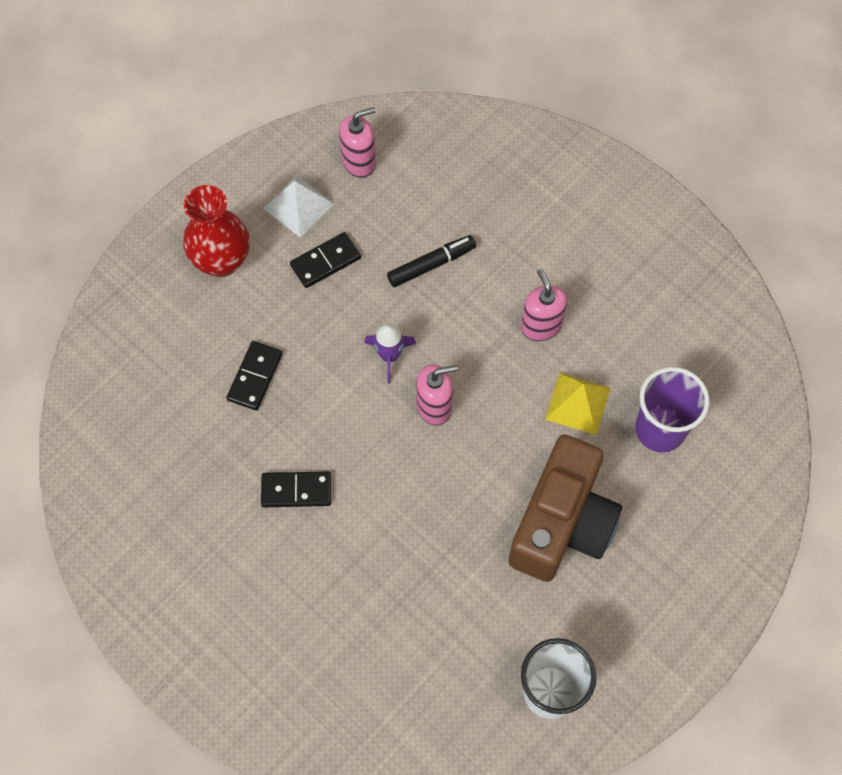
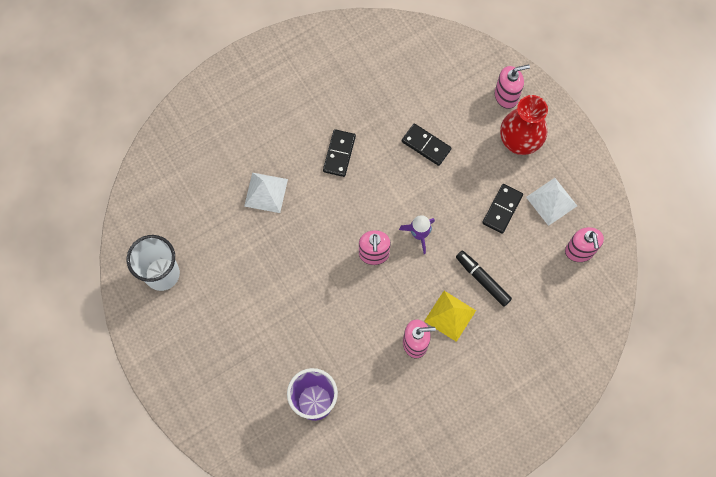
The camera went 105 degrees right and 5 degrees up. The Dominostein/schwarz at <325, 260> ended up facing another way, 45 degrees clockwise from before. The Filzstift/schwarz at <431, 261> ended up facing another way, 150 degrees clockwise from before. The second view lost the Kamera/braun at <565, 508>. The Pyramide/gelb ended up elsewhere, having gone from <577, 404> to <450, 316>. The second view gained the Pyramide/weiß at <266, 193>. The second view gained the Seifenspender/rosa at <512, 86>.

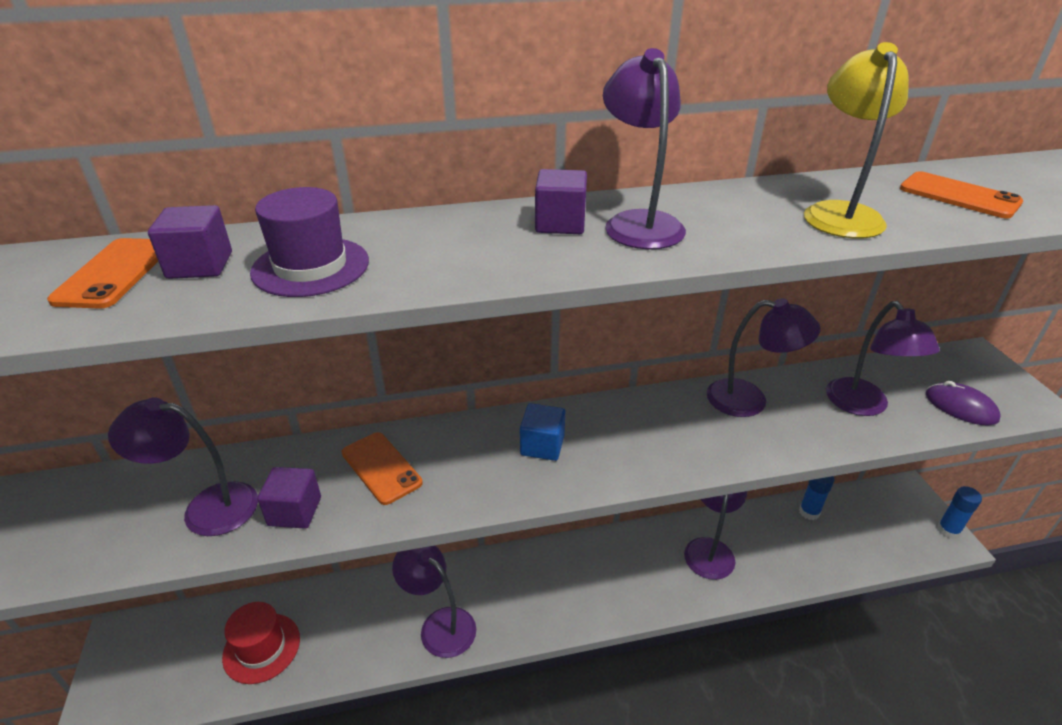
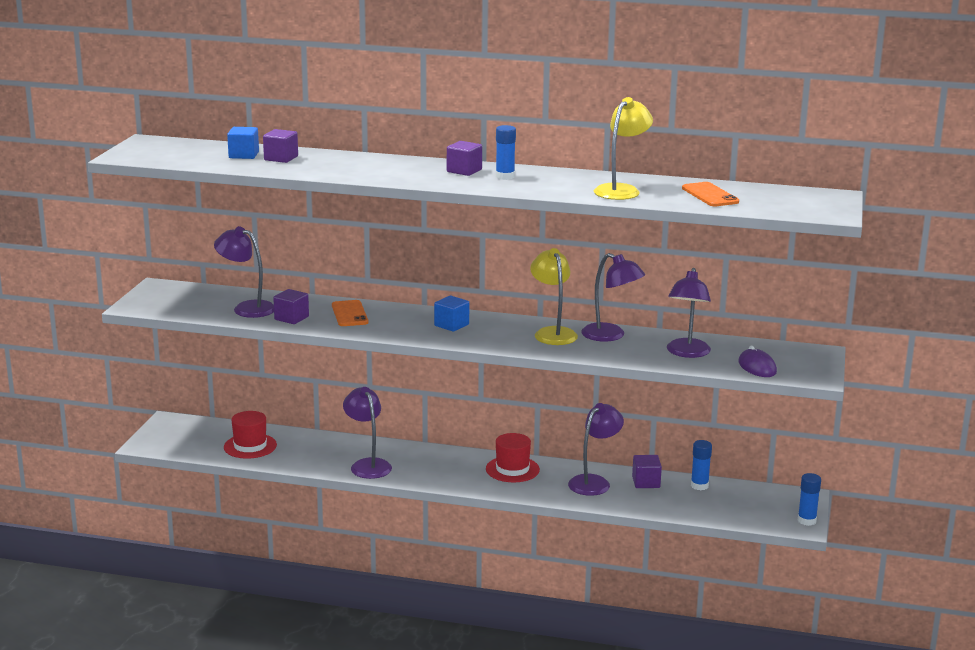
The camera went 25 degrees right and 15 degrees down. Where the Handy/orange stood at <102, 273>, the Kubus/blau came to stand at <243, 143>. The second view lost the Hut/lila at <309, 242>. Where the Lampe/lila stood at <644, 148>, the Klebestift/blau came to stand at <506, 152>. The second view gained the Hut/rot at <513, 457>. The second view gained the Lampe/gelb at <554, 296>. The second view gained the Kubus/lila at <647, 471>.

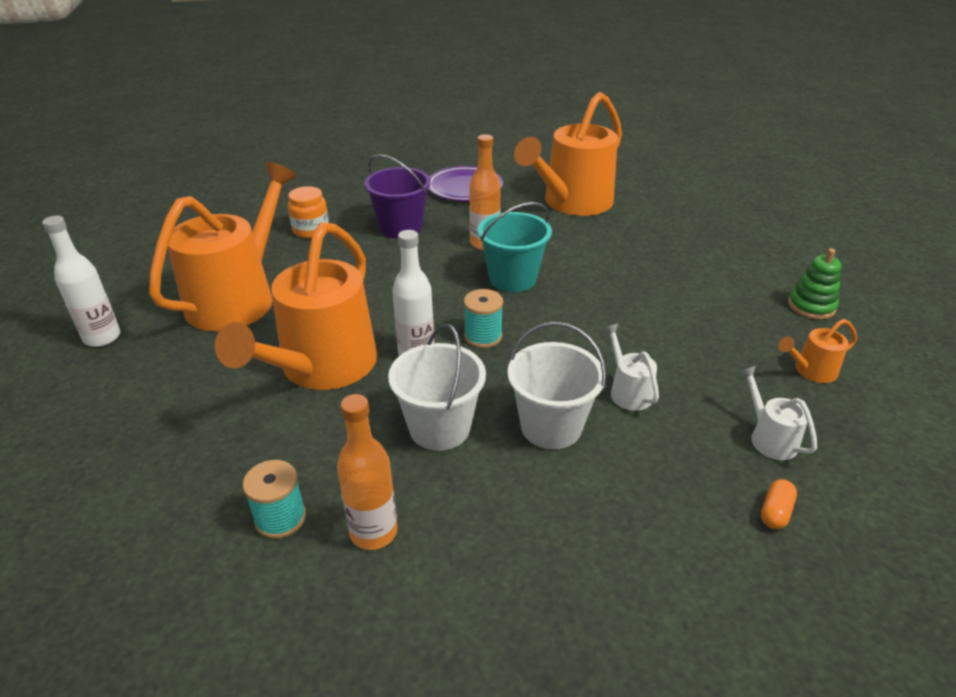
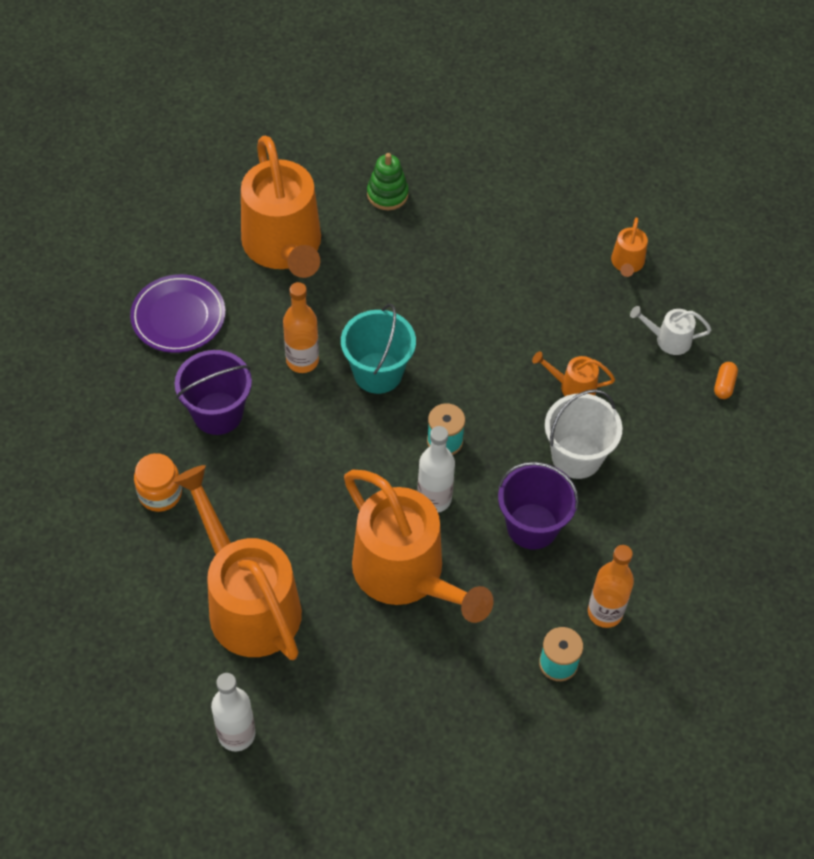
The camera went 60 degrees left and 20 degrees up. What was the Eimer/weiß at <437, 387> turned into the Eimer/lila at <538, 506>. What was the Gießkanne/weiß at <631, 367> turned into the Gießkanne/orange at <573, 373>. The Kapsel/orange at <779, 504> ended up facing another way, 45 degrees clockwise from before. The Stapelspielzeug/grün ended up elsewhere, having gone from <815, 284> to <388, 181>.

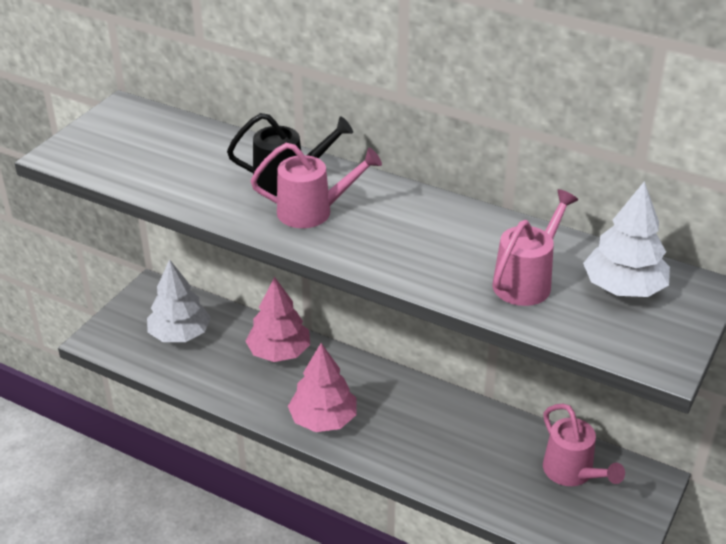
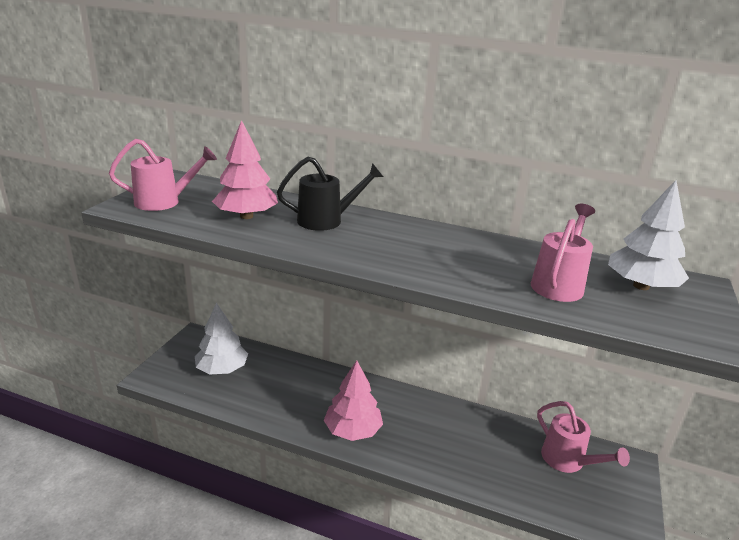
The camera went 10 degrees left and 10 degrees down. The Baum/rosa ended up elsewhere, having gone from <277, 319> to <245, 169>. The Gießkanne/rosa ended up elsewhere, having gone from <316, 185> to <163, 175>.

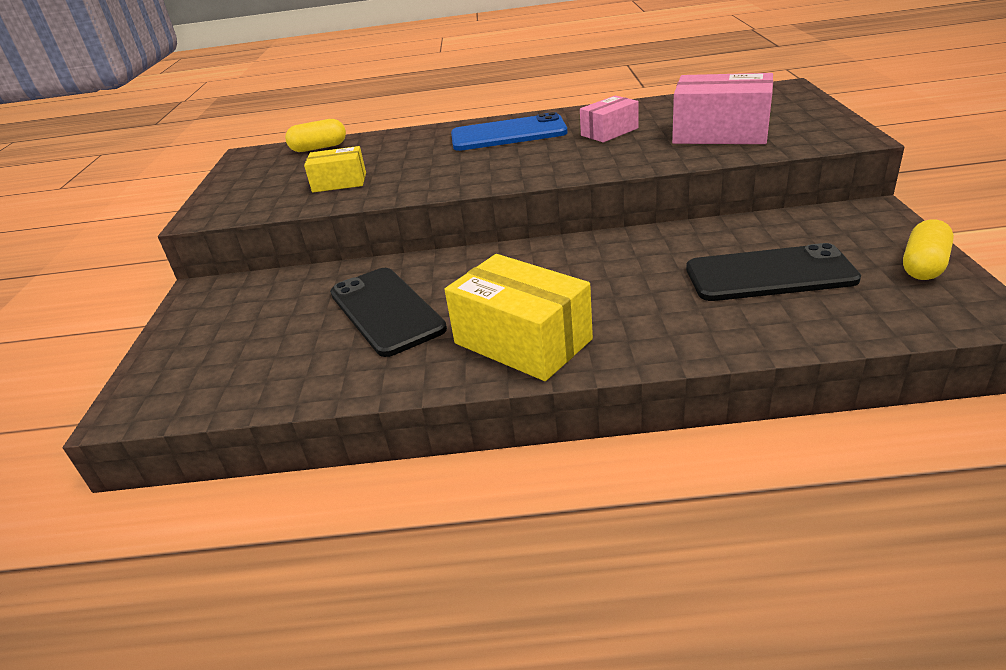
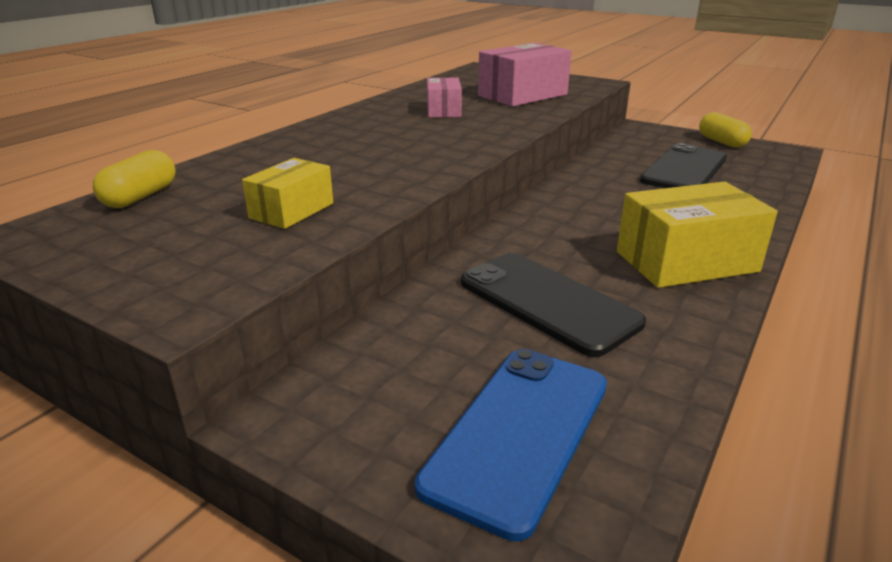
The camera went 60 degrees left and 5 degrees down. The Handy/schwarz at <388, 312> ended up facing another way, 45 degrees clockwise from before. The Handy/blau ended up elsewhere, having gone from <509, 131> to <511, 445>.

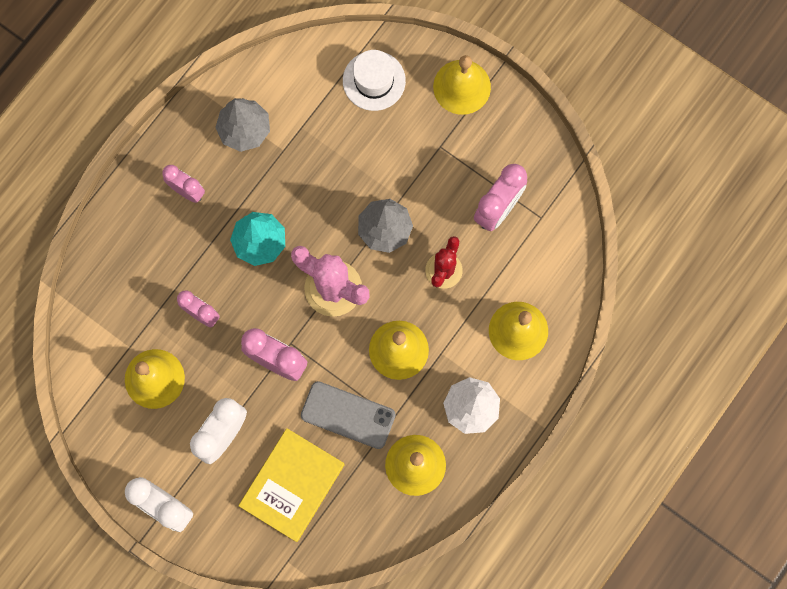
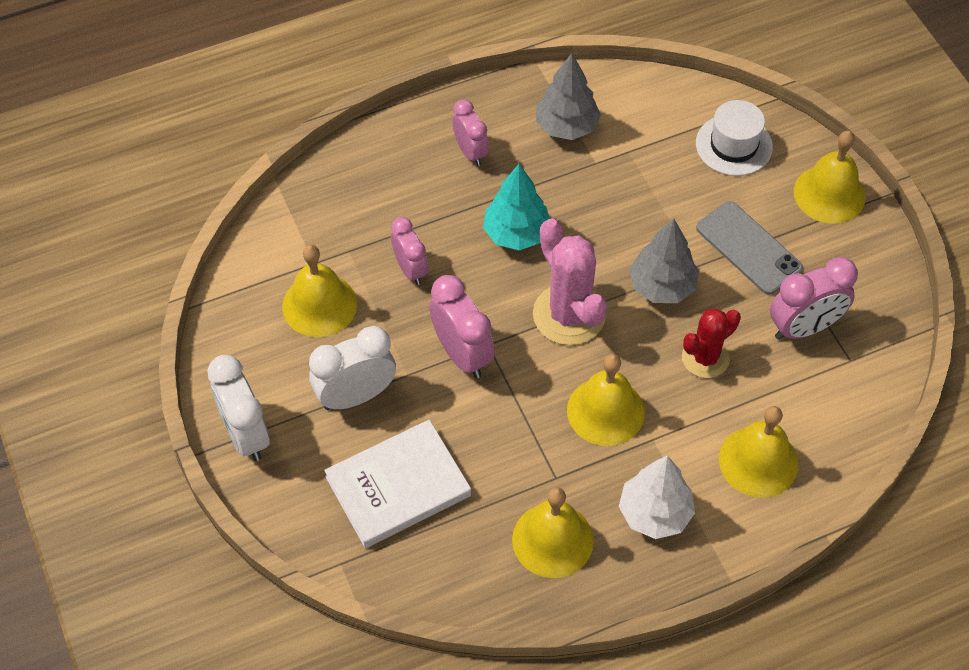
The camera went 30 degrees right and 20 degrees down. What was the Buch/gelb at <291, 485> turned into the Buch/weiß at <397, 484>. The Handy/grau ended up elsewhere, having gone from <348, 415> to <749, 248>.

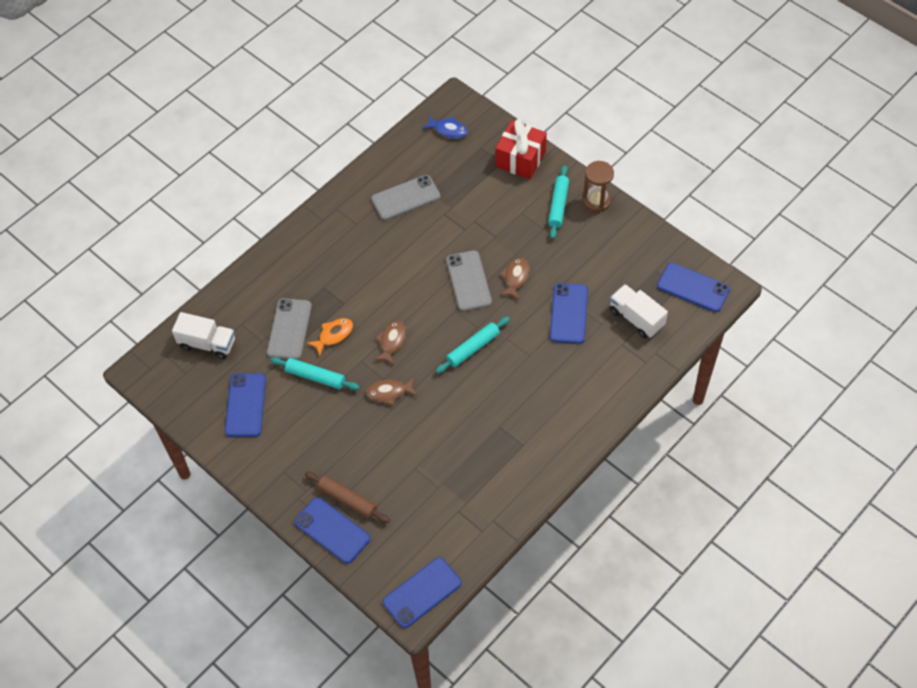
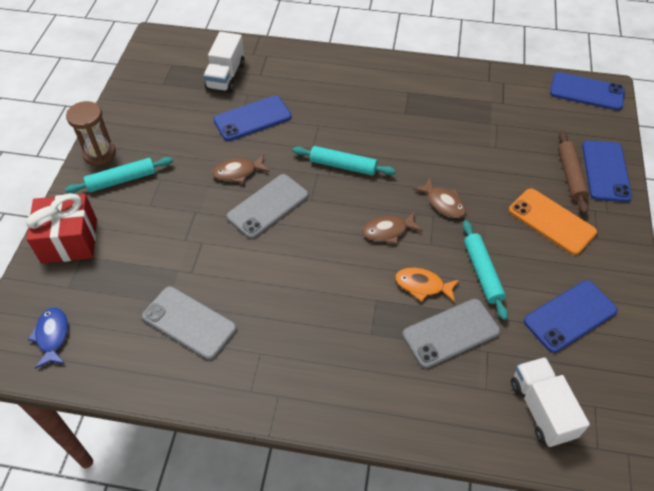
The camera went 125 degrees left and 5 degrees down. The second view lost the Handy/blau at <693, 287>. The second view gained the Handy/orange at <553, 221>.

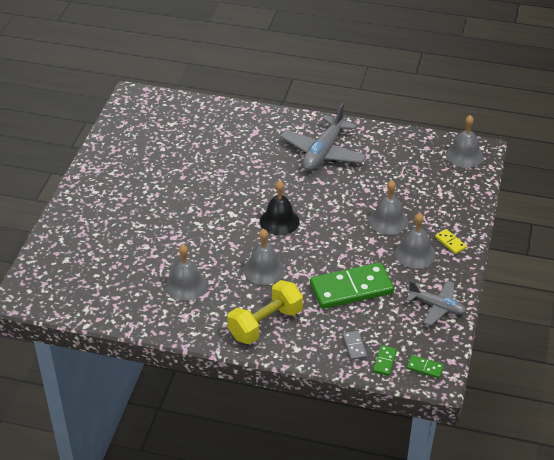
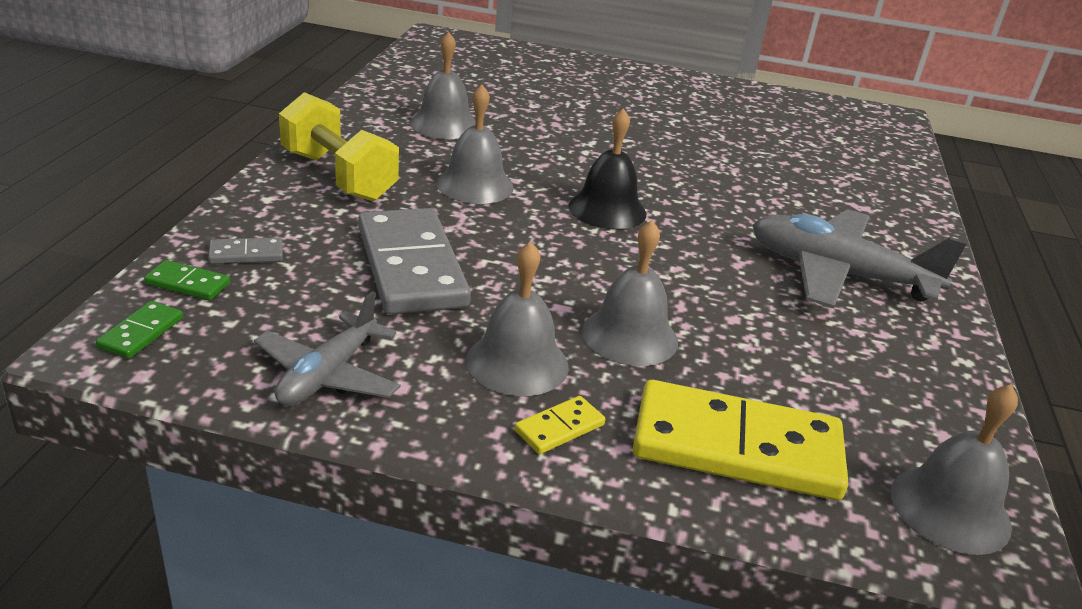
The camera went 85 degrees right and 10 degrees down. What was the Dominostein/grün at <352, 286> turned into the Dominostein/grau at <414, 261>. The second view gained the Dominostein/gelb at <740, 440>.

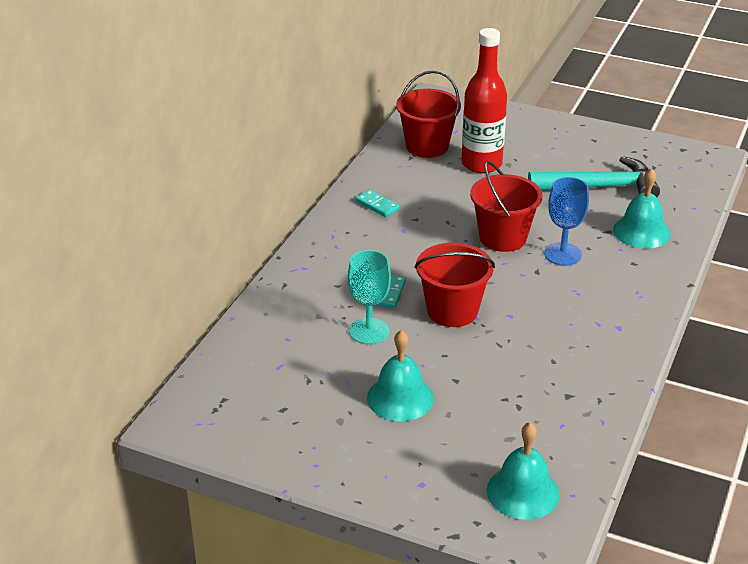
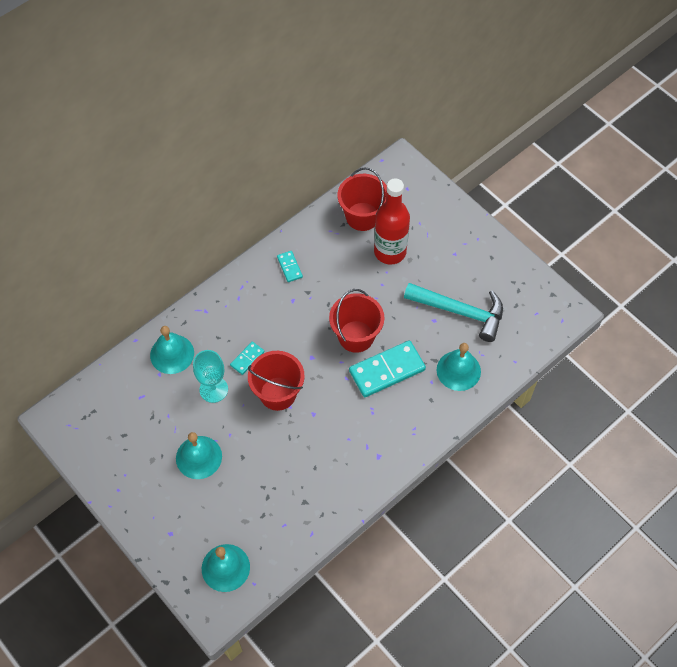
The camera went 25 degrees right and 25 degrees up. Where the Kelch/blau stood at <566, 221>, the Dominostein/türkis came to stand at <387, 368>. The second view gained the Glocke/türkis at <172, 350>.

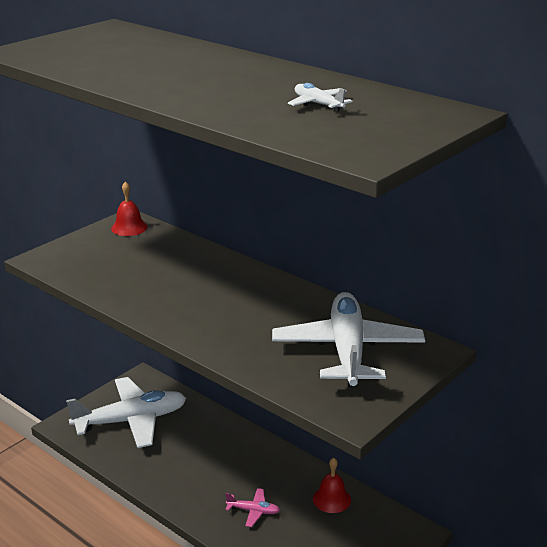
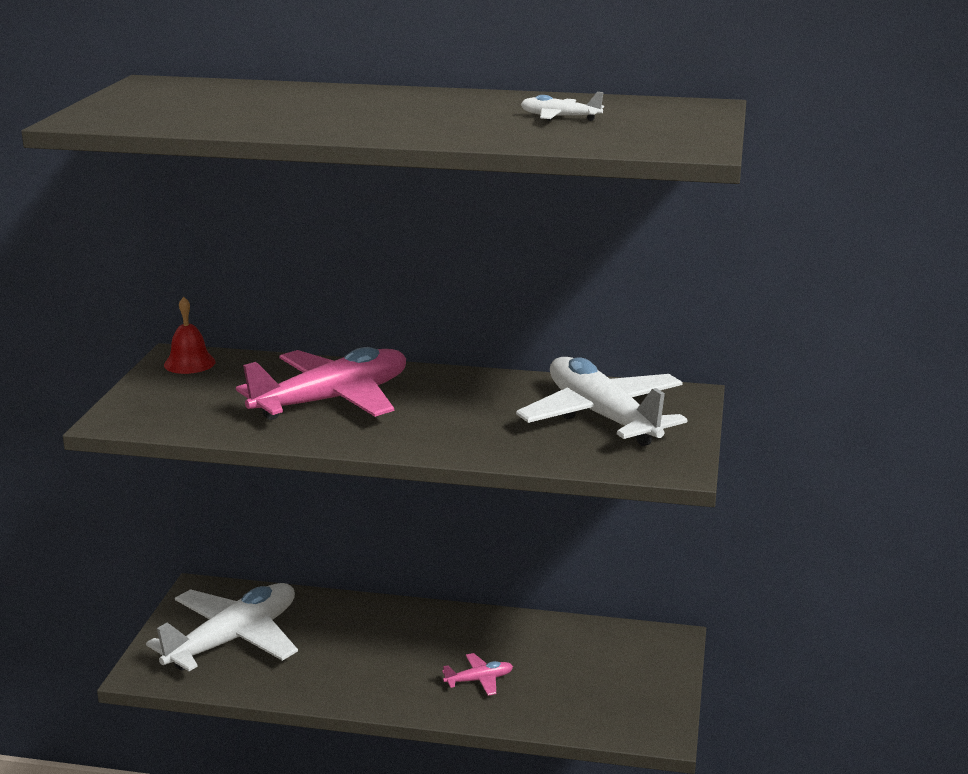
The camera went 30 degrees left and 5 degrees down. The second view lost the Glocke/rot at <332, 485>. The second view gained the Flugzeug/rosa at <321, 383>.

